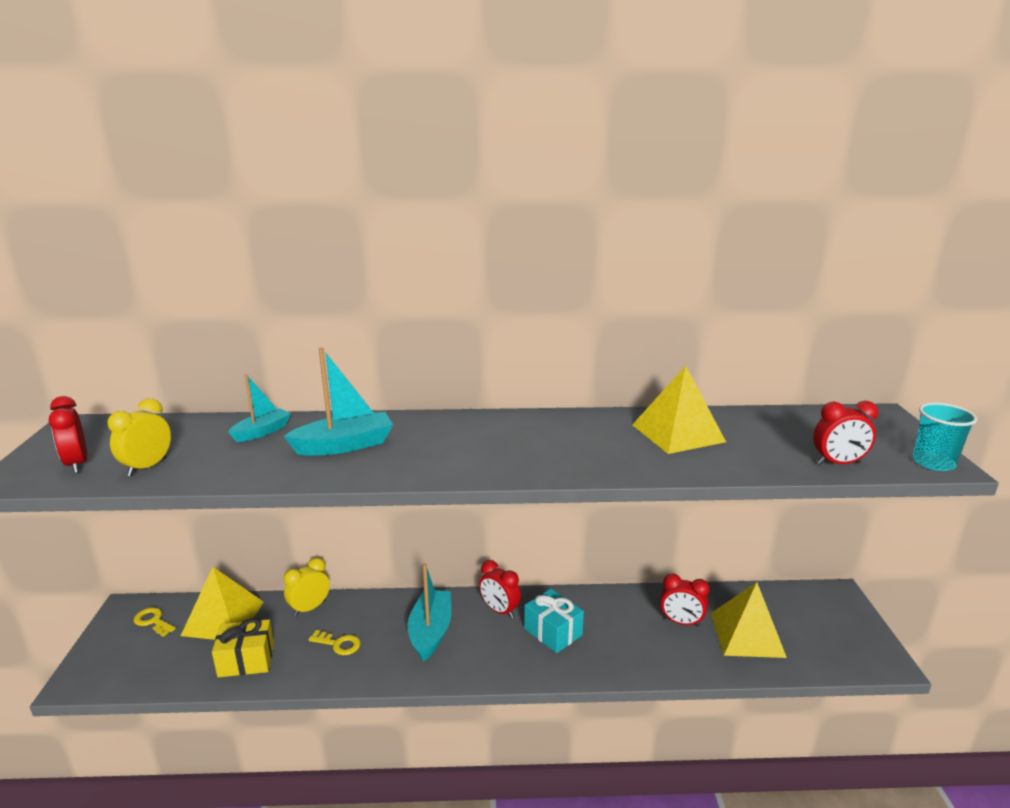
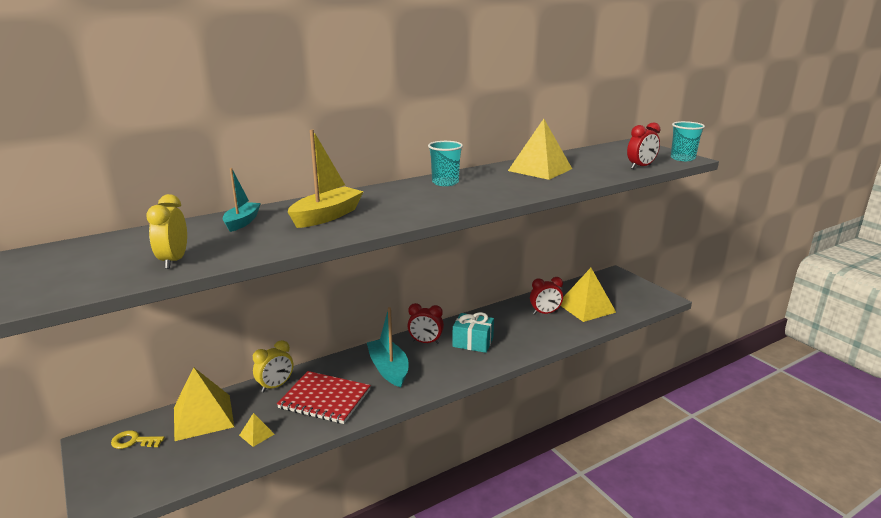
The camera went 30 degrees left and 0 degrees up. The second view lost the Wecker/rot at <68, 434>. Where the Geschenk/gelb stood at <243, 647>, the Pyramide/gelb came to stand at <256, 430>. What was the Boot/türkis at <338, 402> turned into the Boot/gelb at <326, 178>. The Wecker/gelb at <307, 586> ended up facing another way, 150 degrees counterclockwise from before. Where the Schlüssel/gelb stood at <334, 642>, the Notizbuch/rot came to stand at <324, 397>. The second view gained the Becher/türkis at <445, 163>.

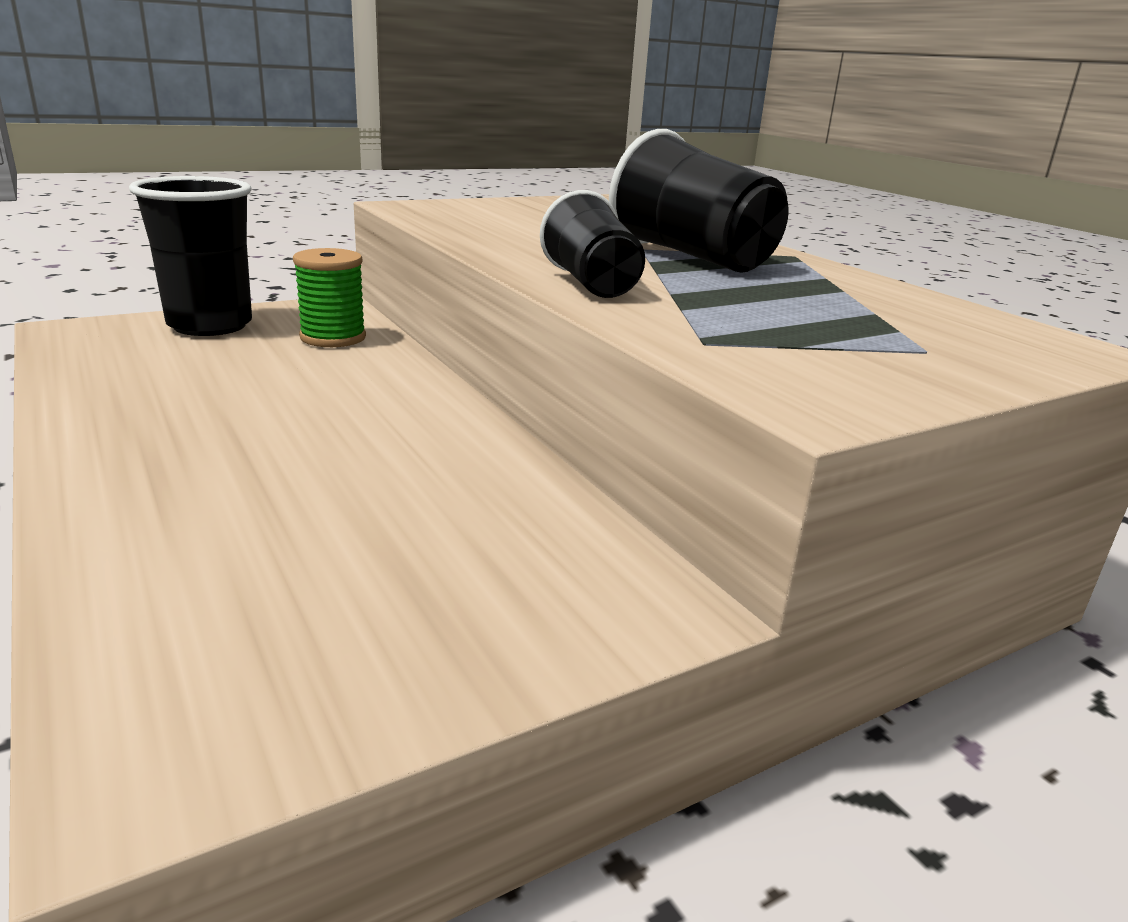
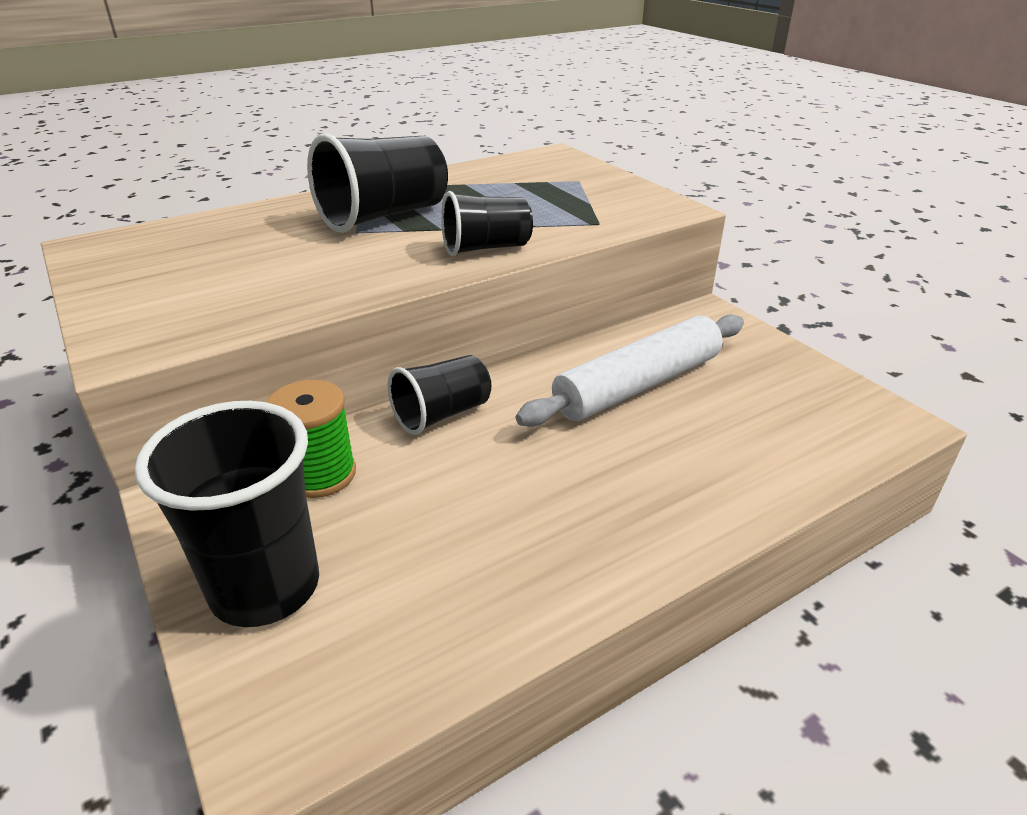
The camera went 90 degrees left and 10 degrees up. The second view gained the Becher/schwarz at <439, 395>. The second view gained the Nudelholz/weiß at <630, 370>.

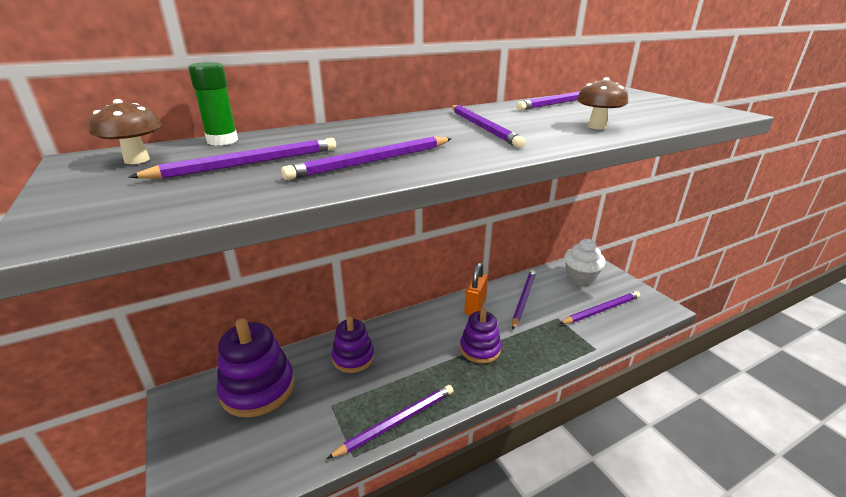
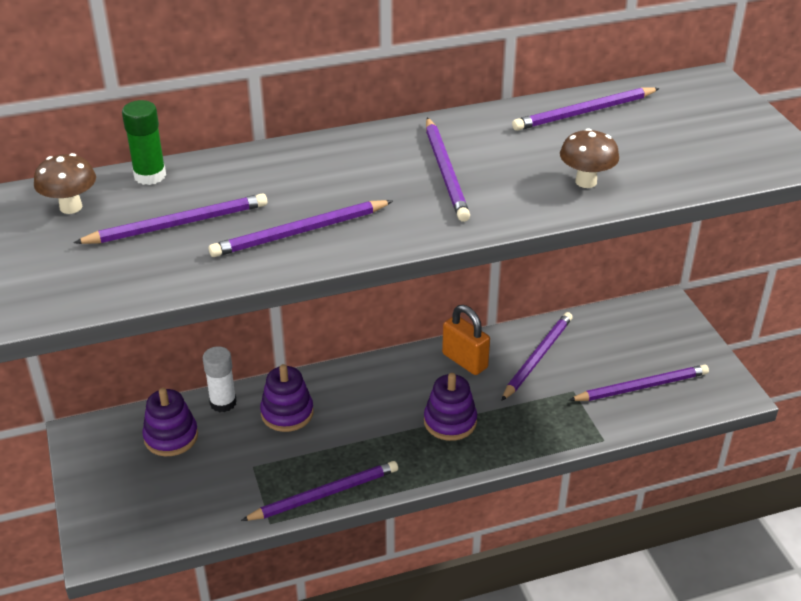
The camera went 10 degrees right and 10 degrees up. The size of the Stapelspielzeug/lila at <256, 368> changed by a factor of 0.64. The Vorhängeschloss/orange at <476, 288> ended up facing another way, 75 degrees counterclockwise from before. The second view lost the Muffin/weiß at <585, 262>. The second view gained the Klebestift/weiß at <220, 379>.

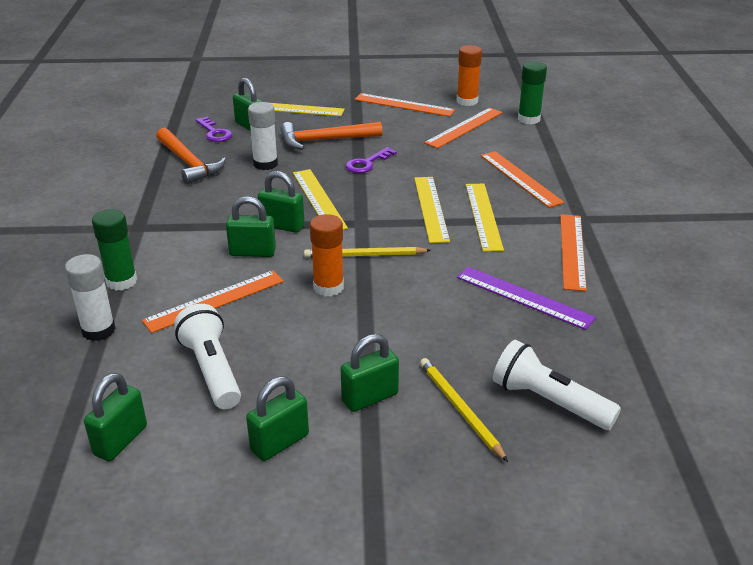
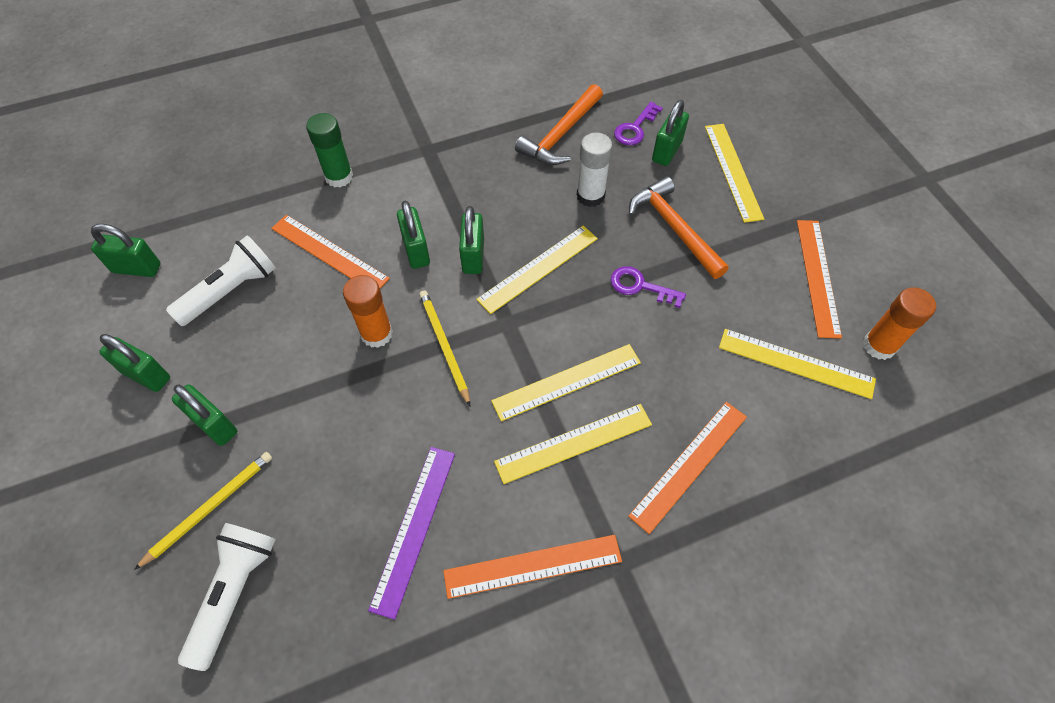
The camera went 70 degrees right and 25 degrees up. The second view lost the Klebestift/weiß at <90, 297>. What was the Lineal/orange at <463, 128> turned into the Lineal/gelb at <797, 364>. The second view lost the Klebestift/grün at <532, 92>.

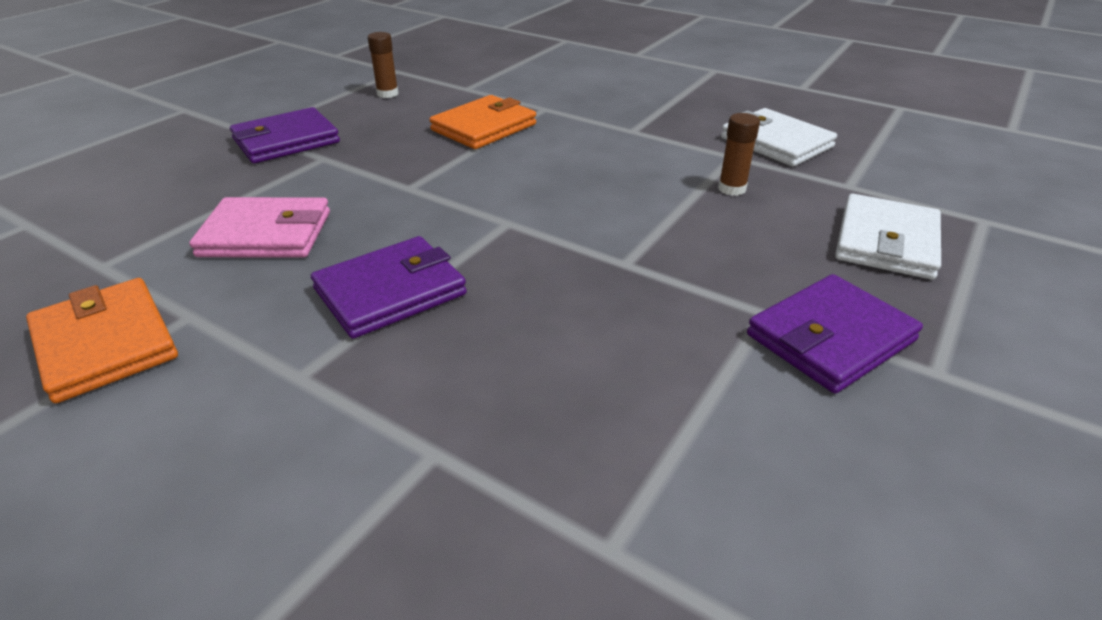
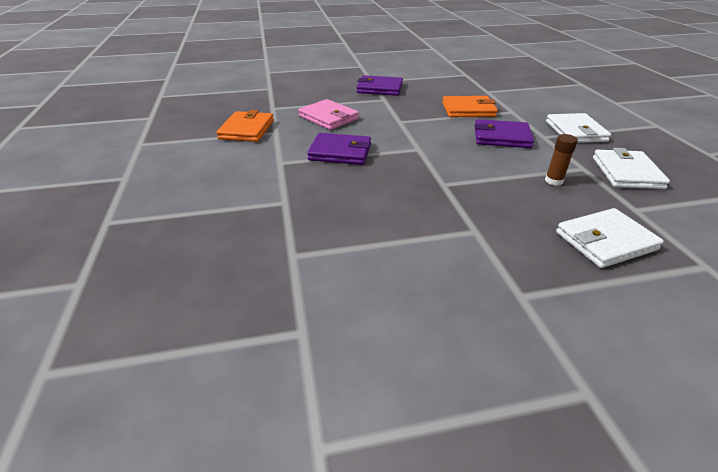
The camera went 45 degrees right and 0 degrees up. The second view lost the Klebestift/braun at <383, 65>. The Geldbörse/lila ended up elsewhere, having gone from <835, 333> to <504, 133>. The second view gained the Geldbörse/weiß at <578, 128>.

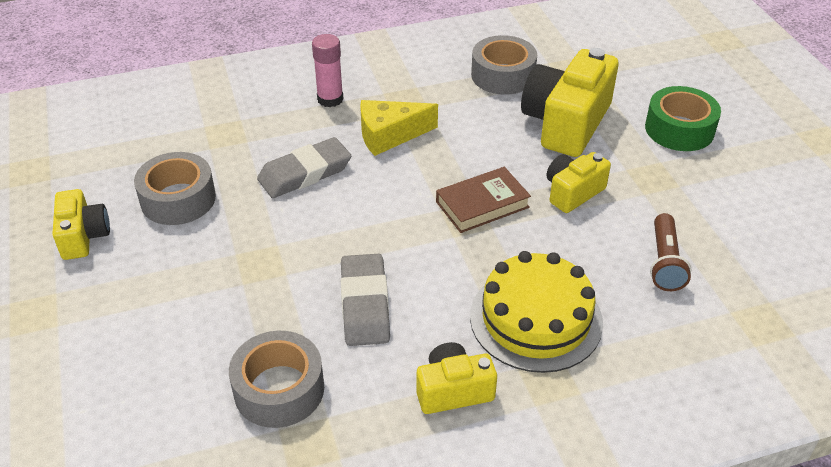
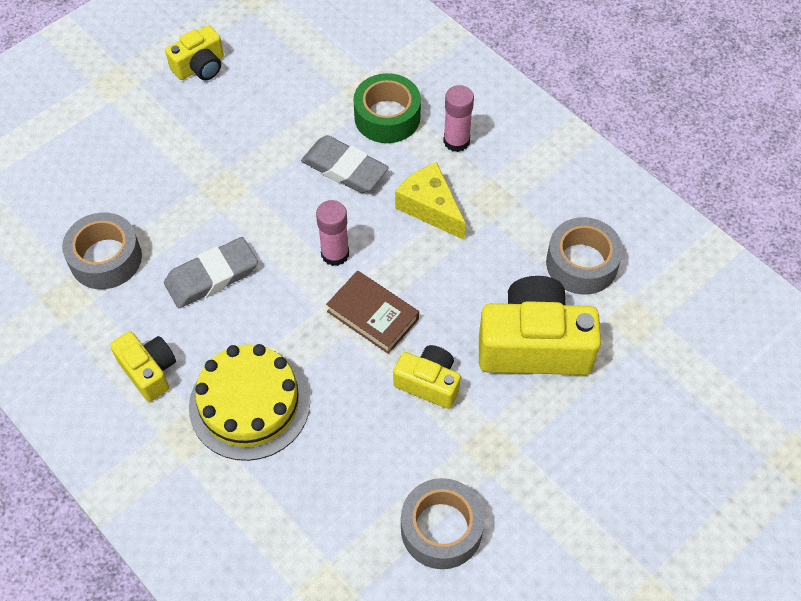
The camera went 65 degrees right and 15 degrees up. The Klebeband/grau ended up elsewhere, having gone from <175, 188> to <443, 523>. The Klebeband/grün ended up elsewhere, having gone from <683, 118> to <387, 108>. The second view lost the Taschenlampe/braun at <670, 252>. The second view gained the Klebestift/rosa at <332, 233>.

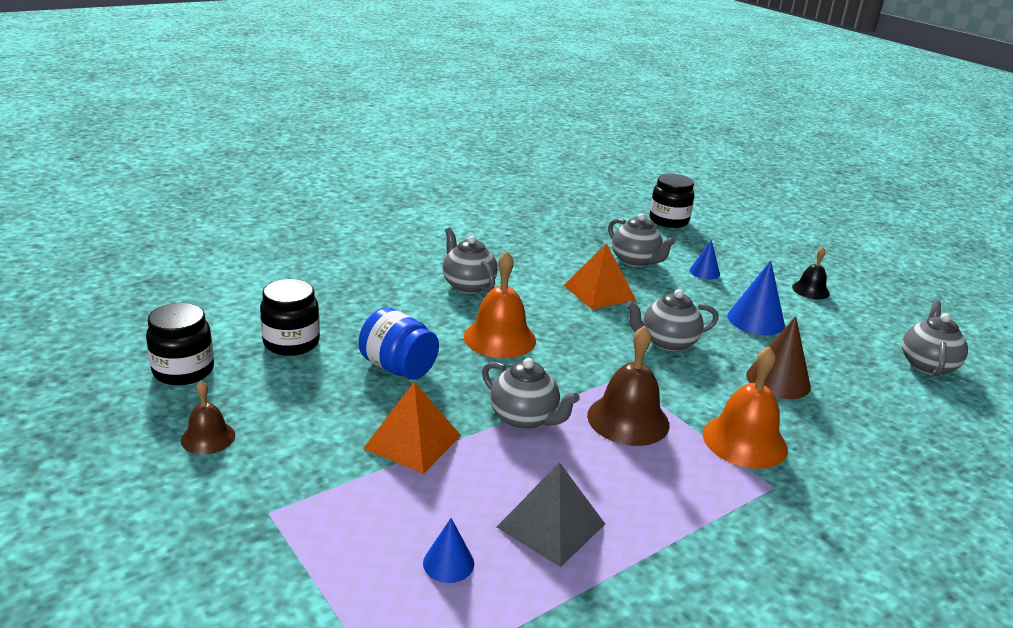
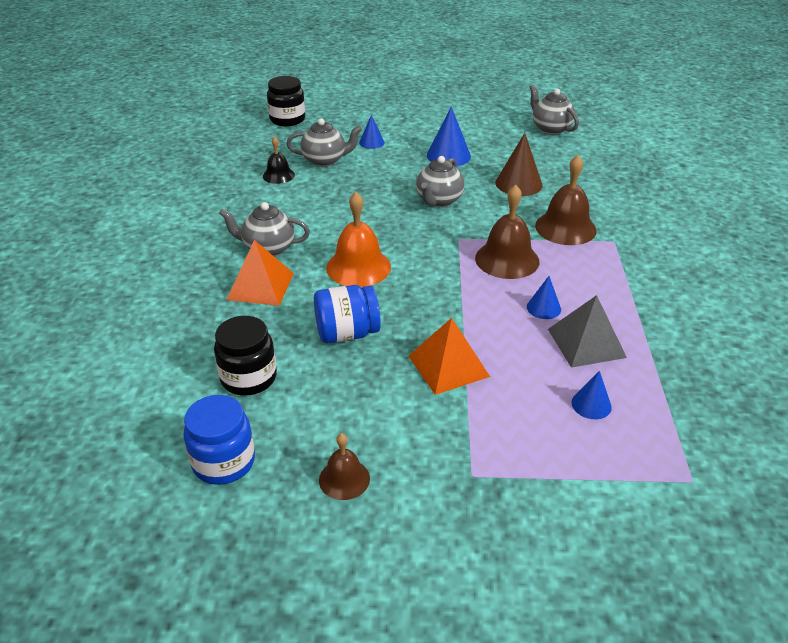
The camera went 50 degrees left and 10 degrees up. What was the Einmachglas/schwarz at <180, 344> turned into the Einmachglas/blau at <219, 440>. The second view lost the Teekanne/grau at <531, 394>. The Pyramide/orange ended up elsewhere, having gone from <600, 276> to <260, 273>. What was the Glocke/orange at <745, 407> turned into the Glocke/braun at <566, 200>. The Glocke/schwarz ended up elsewhere, having gone from <811, 273> to <279, 160>. The second view gained the Kegel/blau at <544, 297>.

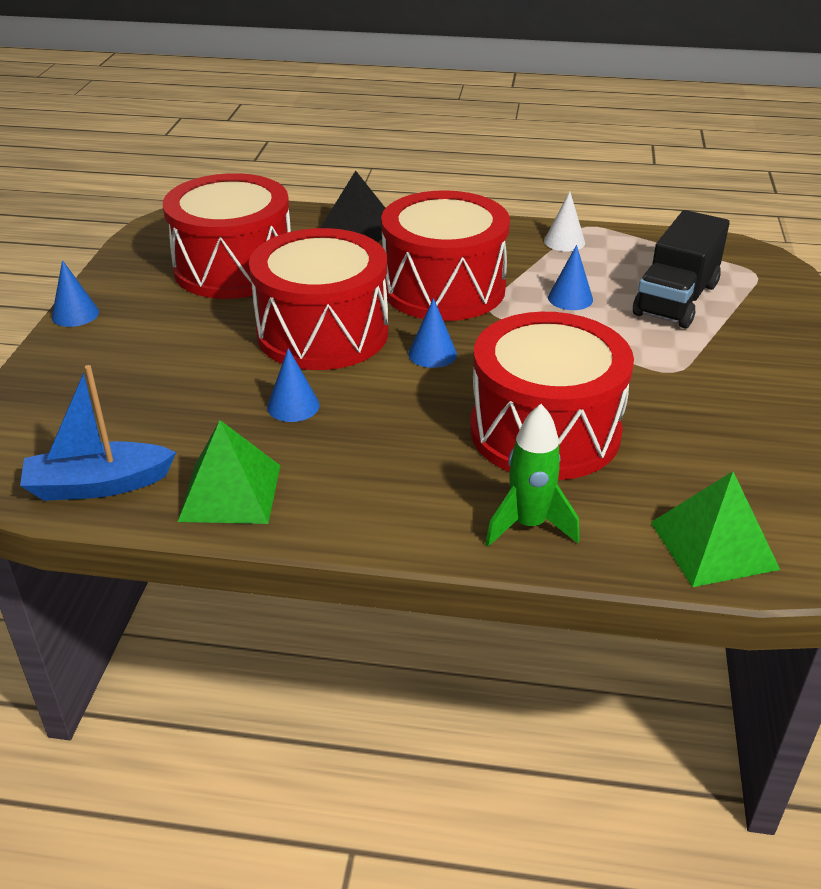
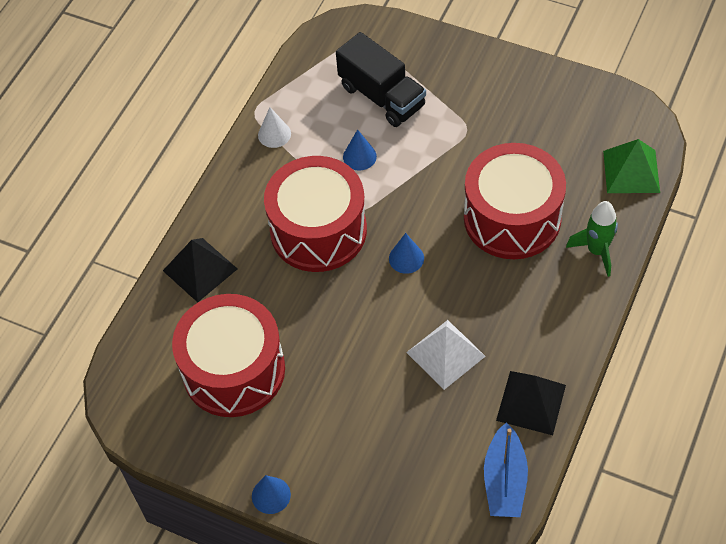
The camera went 70 degrees left and 20 degrees up. What was the Pyramide/grün at <229, 472> turned into the Pyramide/schwarz at <531, 403>. The second view lost the Trommel/rot at <318, 299>. Where the Kegel/blau stood at <293, 385>, the Pyramide/weiß came to stand at <446, 355>.

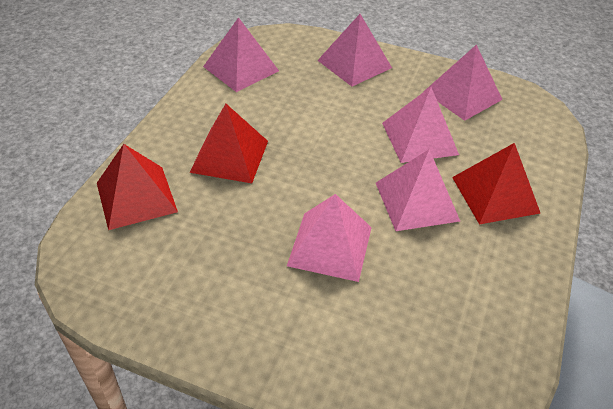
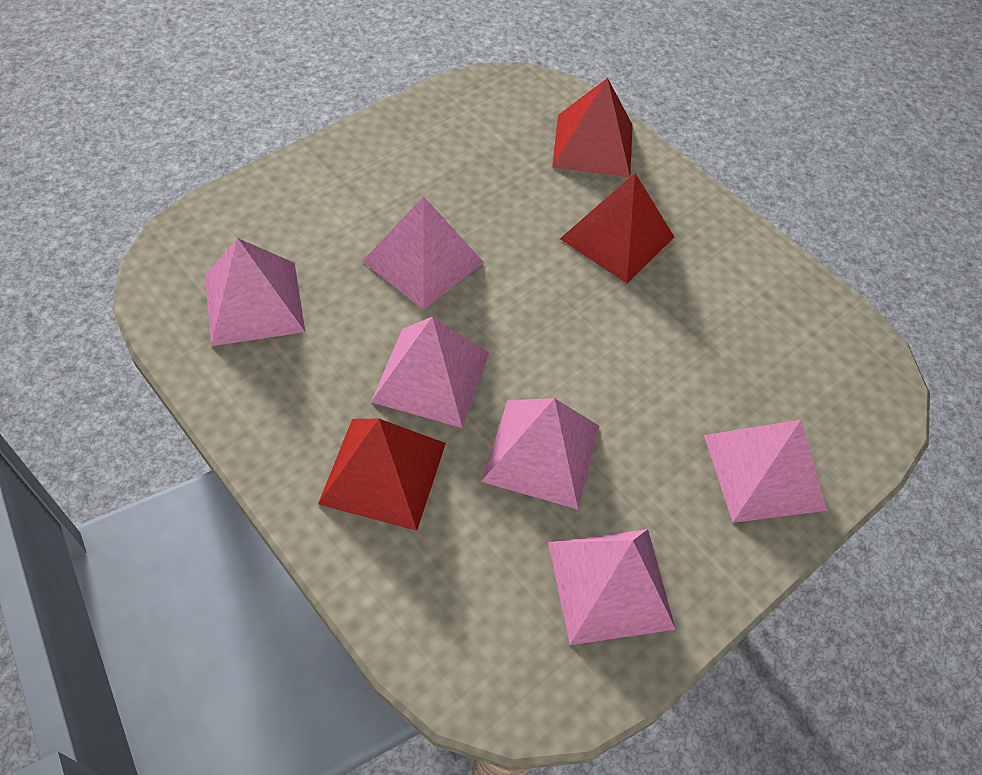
The camera went 115 degrees right and 10 degrees up. The Pyramide/rosa ended up elsewhere, having gone from <241, 54> to <255, 292>.

